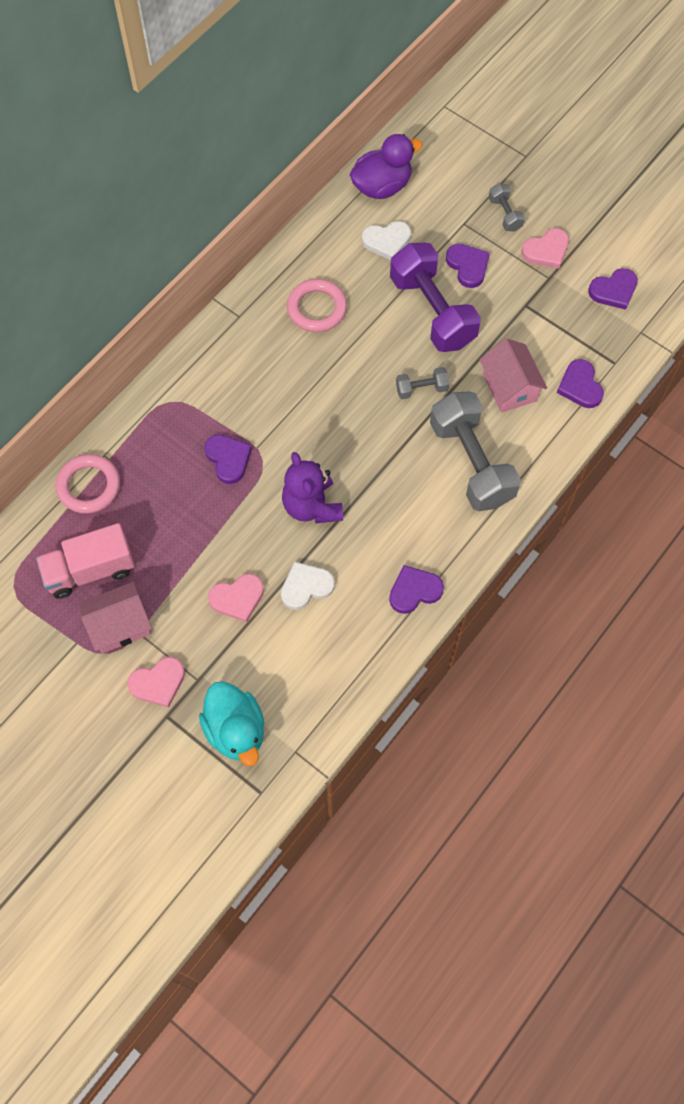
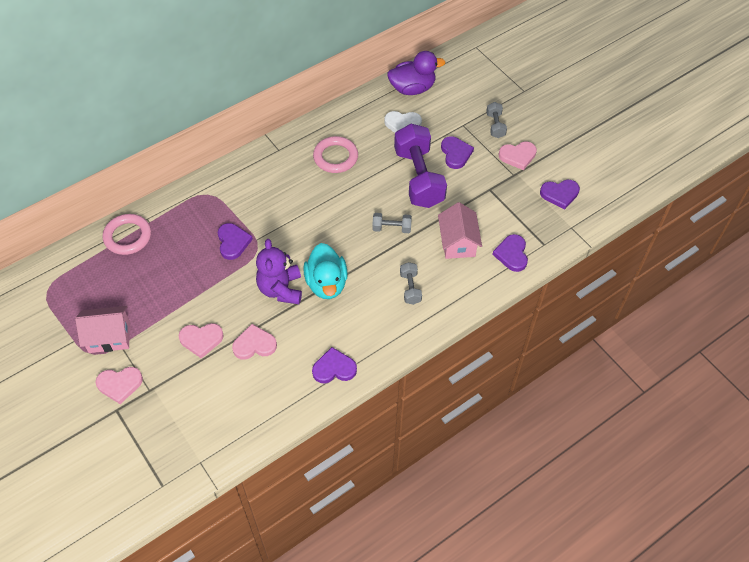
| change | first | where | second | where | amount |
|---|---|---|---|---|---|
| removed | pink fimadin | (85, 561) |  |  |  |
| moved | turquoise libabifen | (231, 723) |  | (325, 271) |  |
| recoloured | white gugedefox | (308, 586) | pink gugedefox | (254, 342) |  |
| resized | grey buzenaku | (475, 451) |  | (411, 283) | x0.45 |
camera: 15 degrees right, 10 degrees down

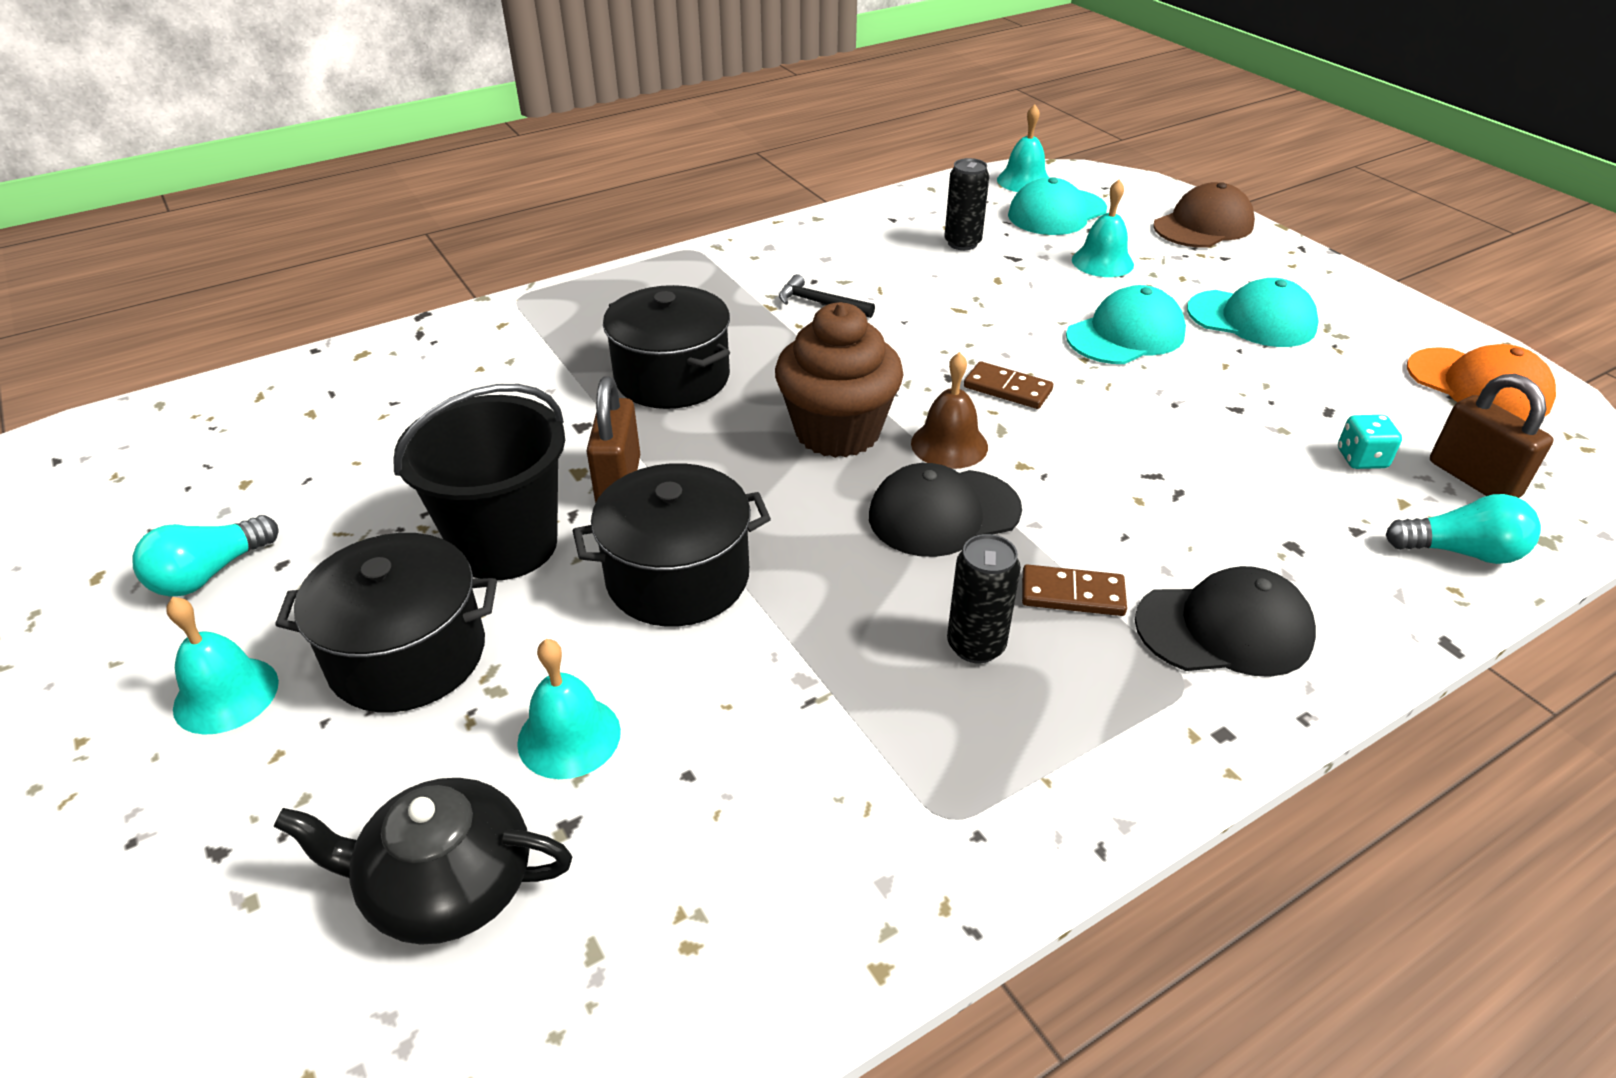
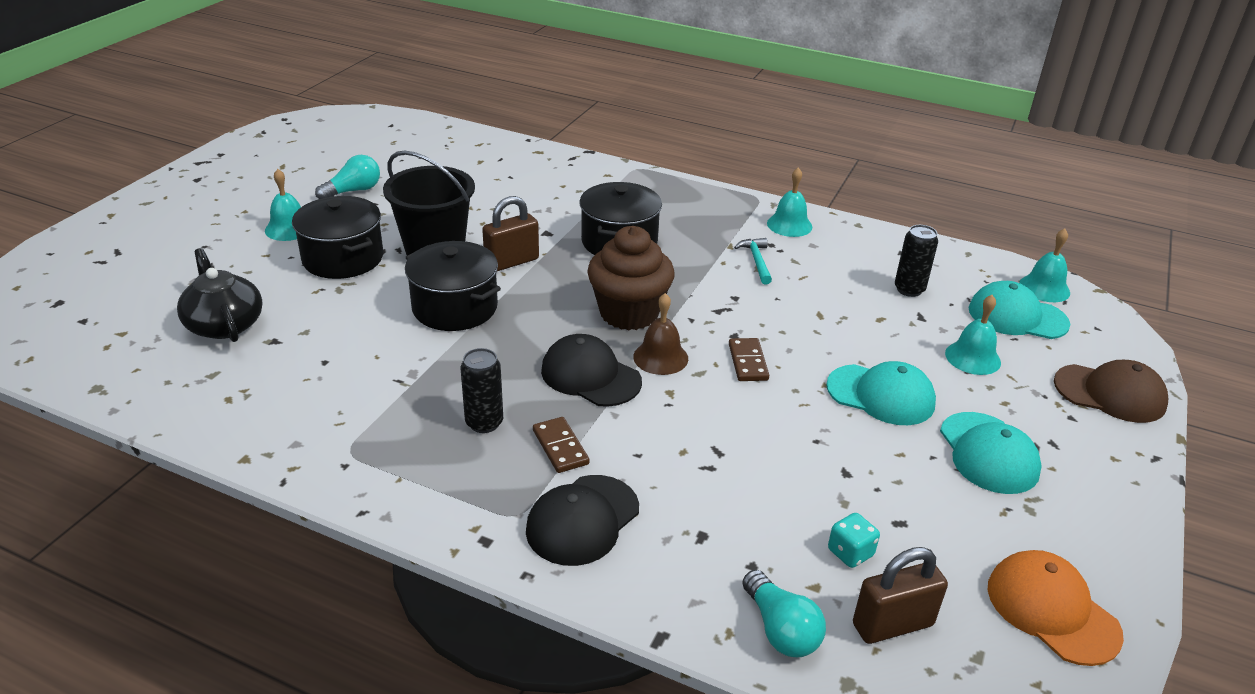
| change | first | where | second | where | amount |
|---|---|---|---|---|---|
| turned | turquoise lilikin | (205, 556) |  | (347, 177) | 135 degrees clockwise |
| moved | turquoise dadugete | (569, 709) |  | (789, 202) |  |
| recoloured | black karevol | (827, 296) | turquoise karevol | (753, 261) |  |
| turned | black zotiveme | (1225, 621) |  | (582, 520) | 75 degrees clockwise |
| turned | orange zotiveme | (1481, 382) |  | (1056, 608) | 135 degrees clockwise |
| turned | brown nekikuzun | (1491, 436) |  | (900, 595) | 45 degrees clockwise |
camera: 55 degrees right, 5 degrees down

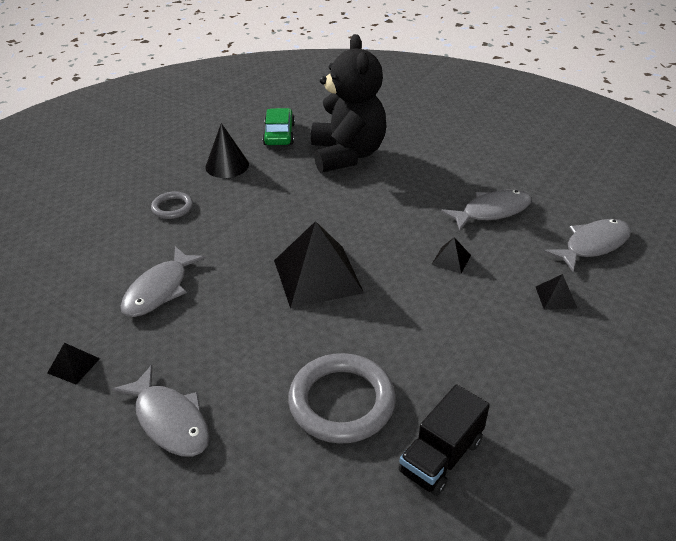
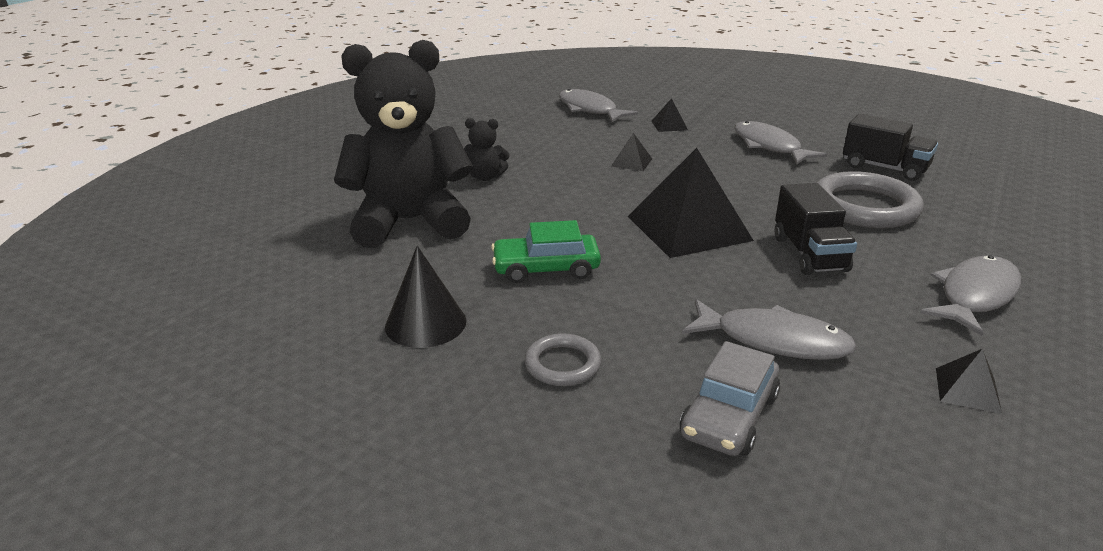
| change | first | where | second | where | amount |
|---|---|---|---|---|---|
| moved | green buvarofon | (278, 126) |  | (546, 251) |  |
| moved | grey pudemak | (486, 210) |  | (780, 143) |  |
| added |  |  | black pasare | (486, 149) |  |
| added |  |  | grey buvarofon | (730, 398) |  |
| added |  |  | black fimadin | (816, 229) |  |
camera: 95 degrees left, 10 degrees down

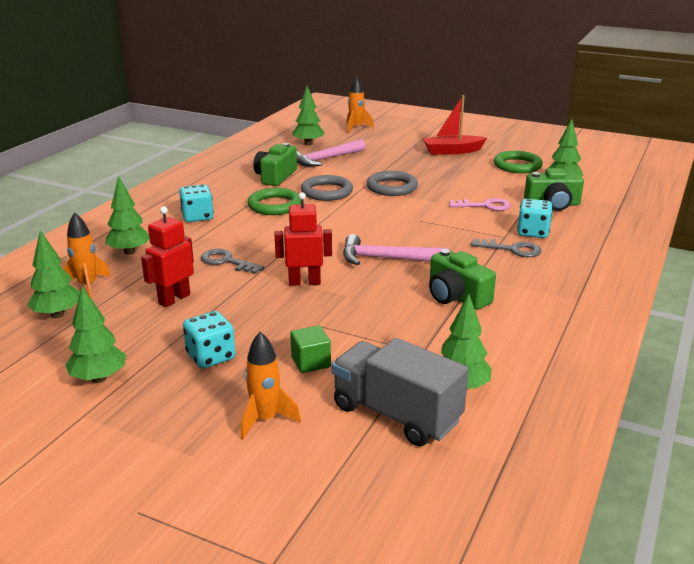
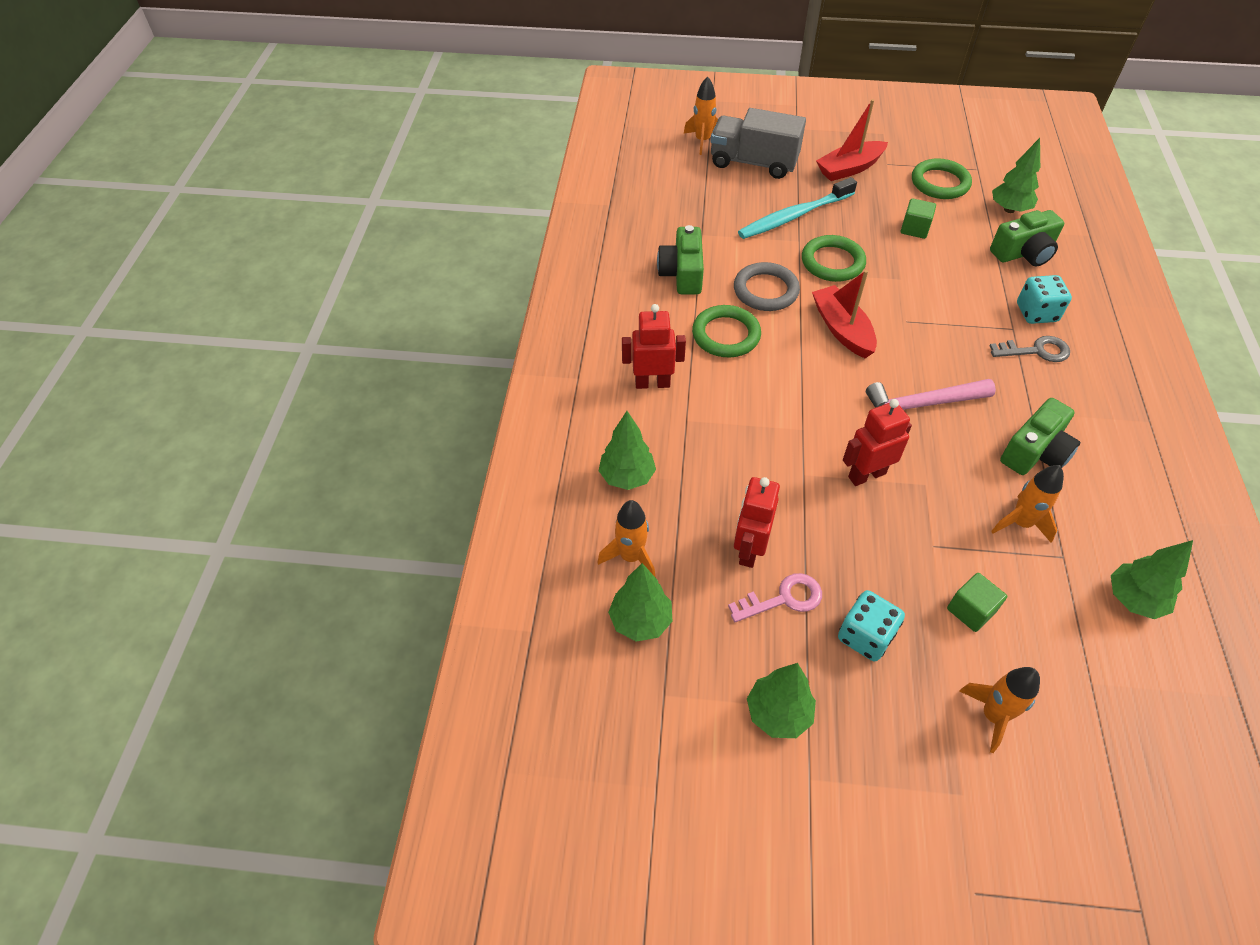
| change | first | where | second | where | amount |
|---|---|---|---|---|---|
| replaced | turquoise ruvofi | (196, 203) | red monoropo | (654, 346) |  |
| removed | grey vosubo | (232, 261) |  |  |  |
| removed | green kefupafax | (308, 116) |  |  |  |
| removed | pink karevol | (331, 153) |  |  |  |
| moved | grey fimadin | (400, 392) |  | (758, 143) |  |
| recoloured | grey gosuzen | (392, 183) | green gosuzen | (834, 258) |  |
| turned | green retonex | (462, 279) |  | (1040, 436) | 75 degrees counterclockwise |
| moved | pink vosubo | (480, 204) |  | (775, 597) |  |
| added |  |  | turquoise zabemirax | (797, 208) |  |
| added |  |  | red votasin | (844, 314) |  |
| added |  |  | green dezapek | (918, 218) |  |
| added |  |  | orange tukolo | (1027, 504) |  |
camera: 20 degrees left, 25 degrees up

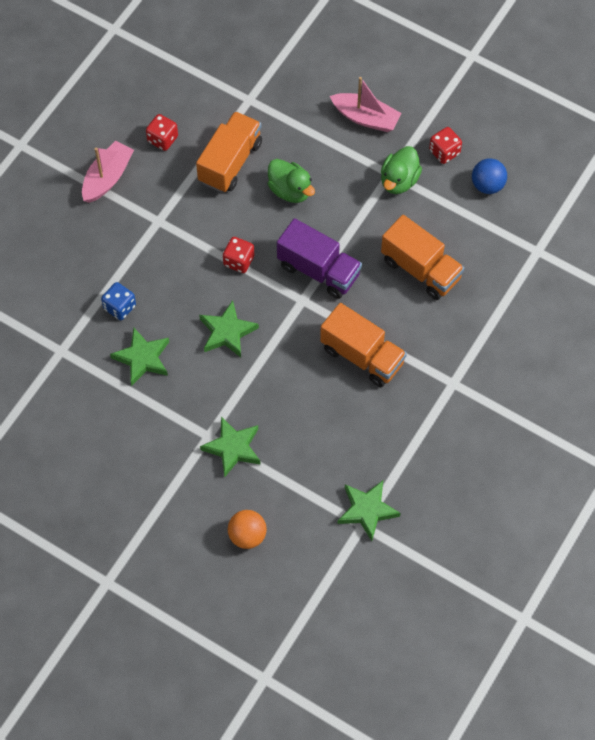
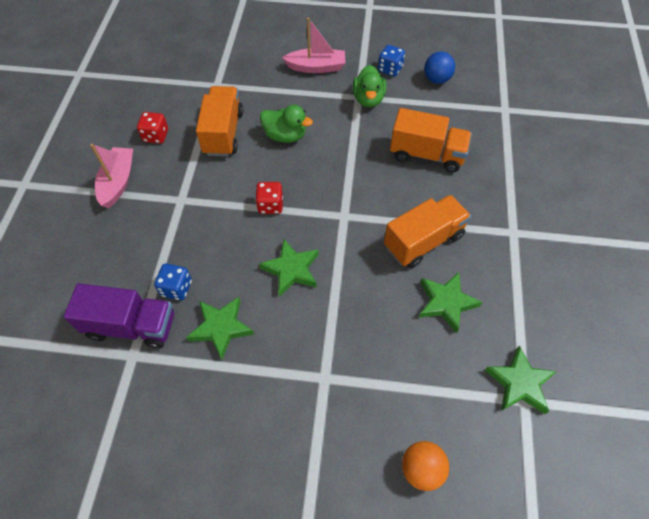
| change | first | where | second | where | amount |
|---|---|---|---|---|---|
| moved | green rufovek | (230, 447) |  | (451, 303) |  |
| moved | purple fimadin | (319, 258) |  | (119, 316) |  |
| turned | orange fimadin | (363, 345) |  | (427, 231) | 45 degrees counterclockwise |
| recoloured | red ruvofi | (445, 145) | blue ruvofi | (391, 61) |  |
camera: 25 degrees left, 5 degrees down

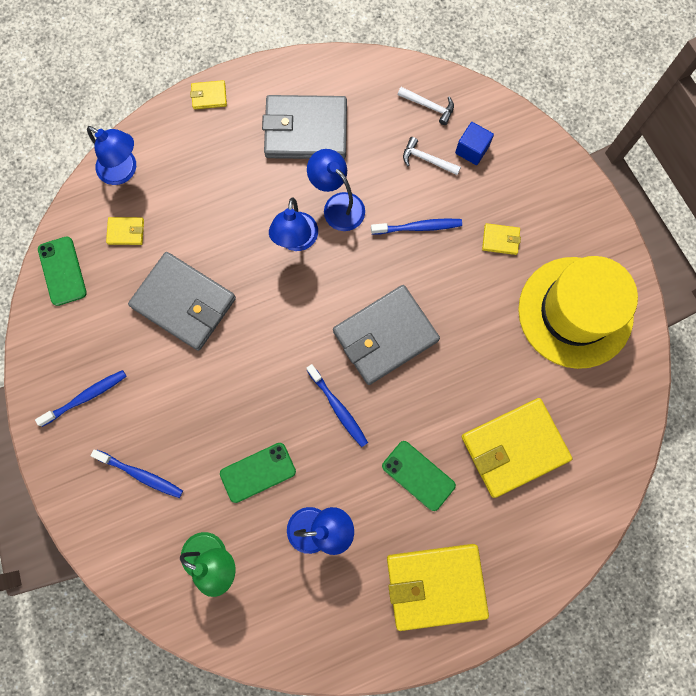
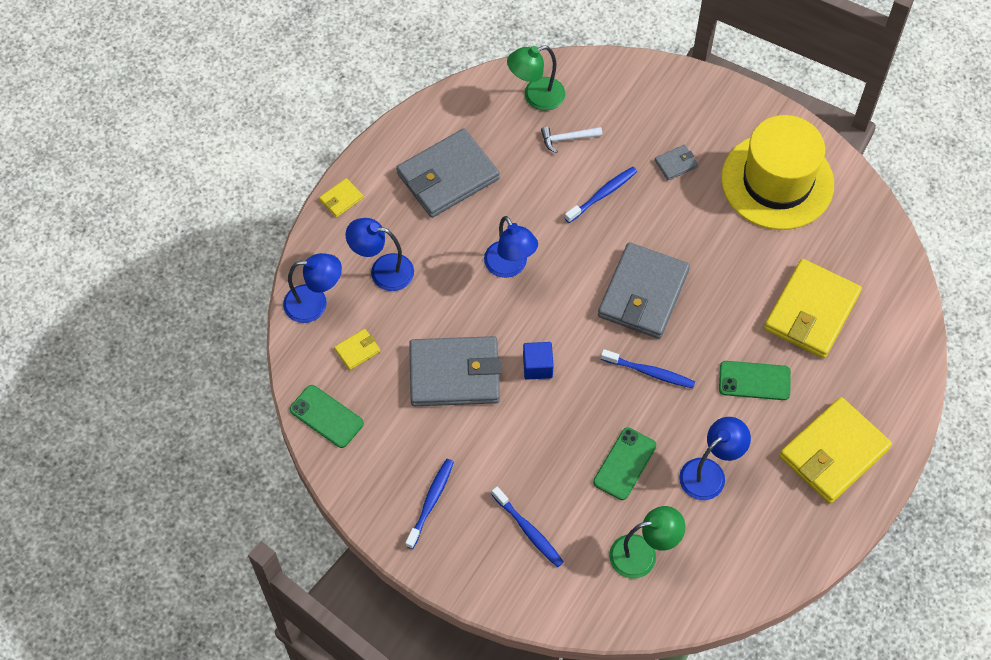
| change | first | where | second | where | amount |
|---|---|---|---|---|---|
| turned | blue zabemirax | (136, 474) |  | (527, 527) | 60 degrees clockwise |
| moved | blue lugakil | (336, 190) |  | (379, 254) |  |
| replaced | white karevol | (426, 106) | green lugakil | (536, 78) |  |
| moved | blue dezapek | (474, 143) |  | (538, 361) |  |
| recoloured | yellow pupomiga | (501, 239) | grey pupomiga | (676, 162) |  |
camera: 35 degrees left, 15 degrees down

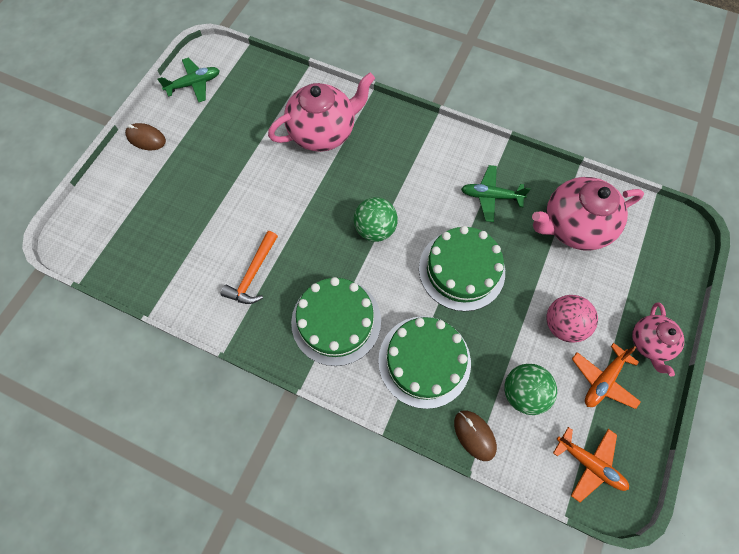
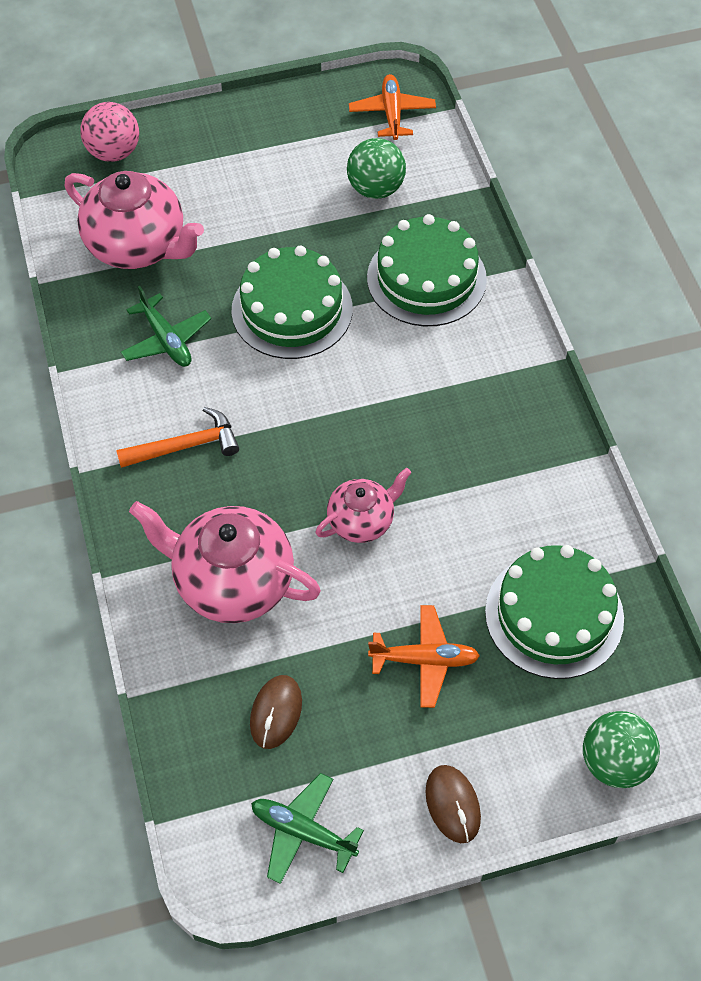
| change | first | where | second | where | amount |
|---|---|---|---|---|---|
| moved | orange karevol | (249, 267) |  | (177, 437) |  |
| moved | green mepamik | (336, 321) |  | (554, 612) |  |
| moved | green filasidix | (376, 219) |  | (621, 749) |  |
| moved | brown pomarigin | (475, 435) |  | (276, 712) |  |
| moved | pink filasidix | (572, 319) |  | (109, 132) |  |
| moved | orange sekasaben | (606, 376) |  | (424, 656) |  |
| moved | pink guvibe | (658, 339) |  | (363, 505) |  |
camera: 130 degrees left, 10 degrees down

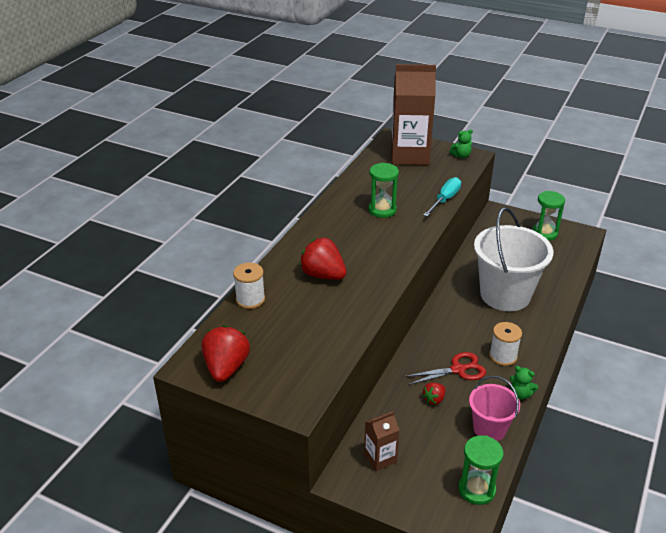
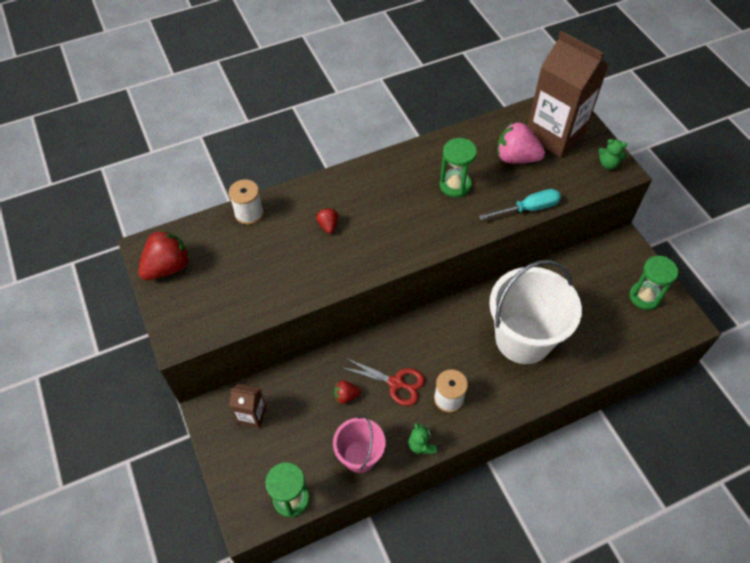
| change | first | where | second | where | amount |
|---|---|---|---|---|---|
| resized | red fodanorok | (323, 259) |  | (327, 221) | x0.51 |
| added |  |  | pink fodanorok | (521, 143) |  |
camera: 40 degrees right, 20 degrees up

